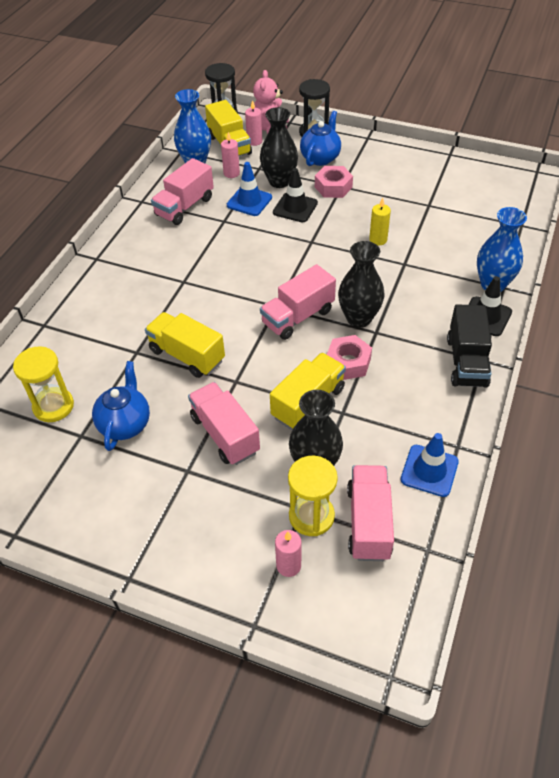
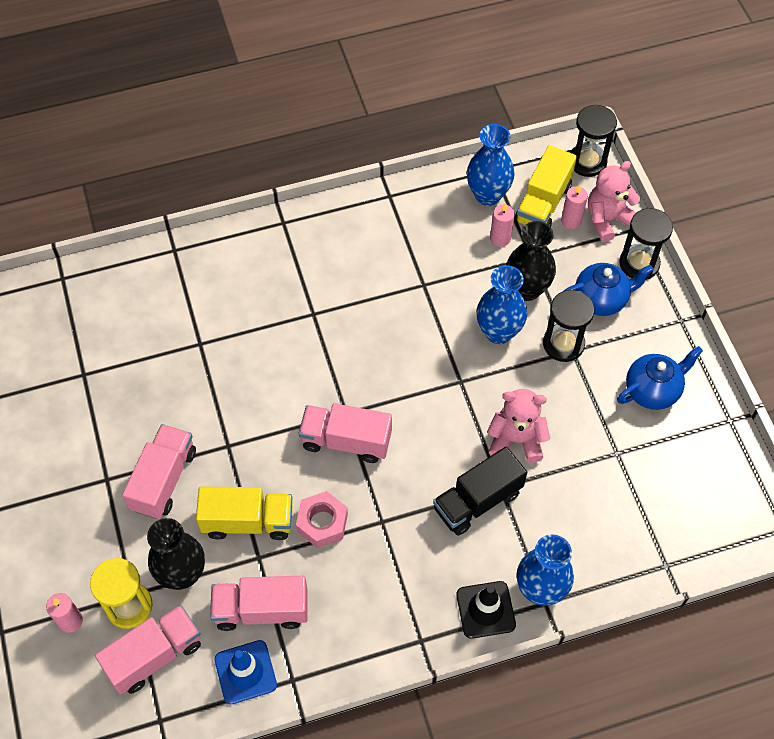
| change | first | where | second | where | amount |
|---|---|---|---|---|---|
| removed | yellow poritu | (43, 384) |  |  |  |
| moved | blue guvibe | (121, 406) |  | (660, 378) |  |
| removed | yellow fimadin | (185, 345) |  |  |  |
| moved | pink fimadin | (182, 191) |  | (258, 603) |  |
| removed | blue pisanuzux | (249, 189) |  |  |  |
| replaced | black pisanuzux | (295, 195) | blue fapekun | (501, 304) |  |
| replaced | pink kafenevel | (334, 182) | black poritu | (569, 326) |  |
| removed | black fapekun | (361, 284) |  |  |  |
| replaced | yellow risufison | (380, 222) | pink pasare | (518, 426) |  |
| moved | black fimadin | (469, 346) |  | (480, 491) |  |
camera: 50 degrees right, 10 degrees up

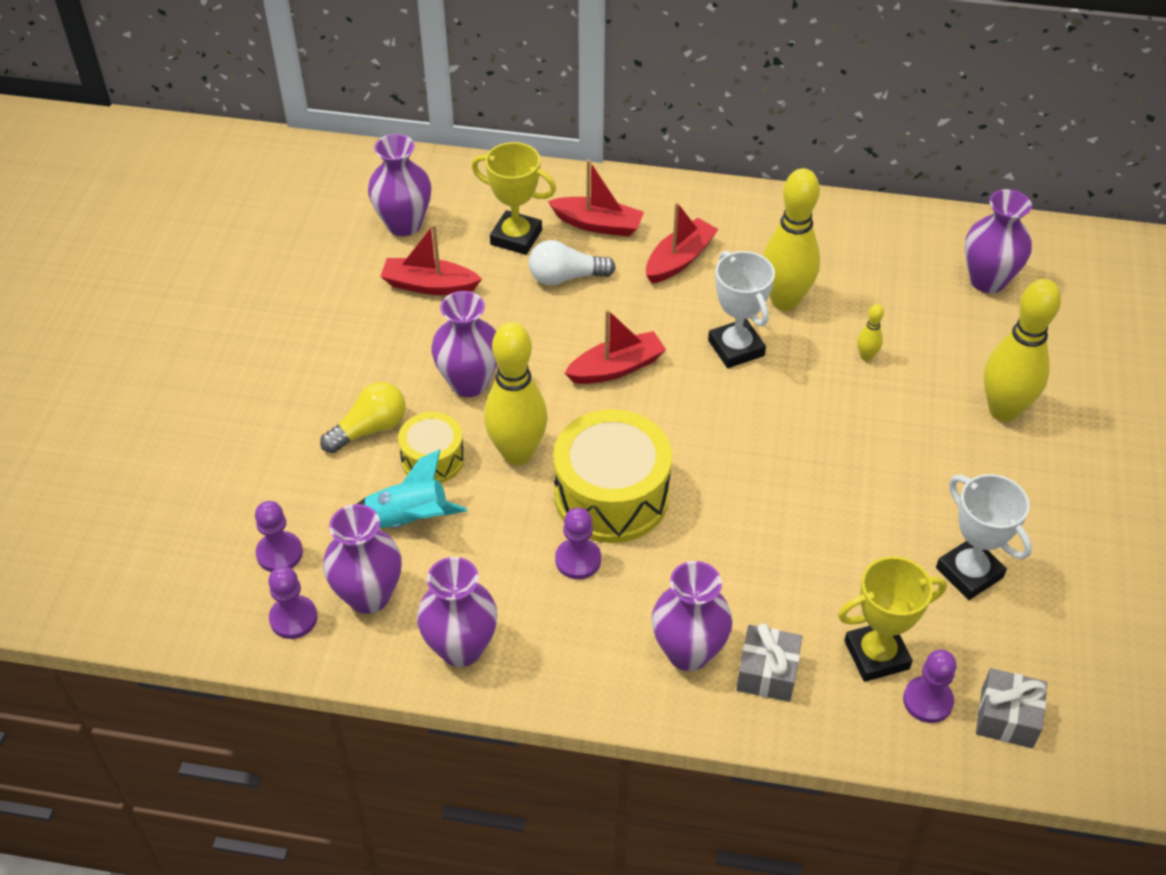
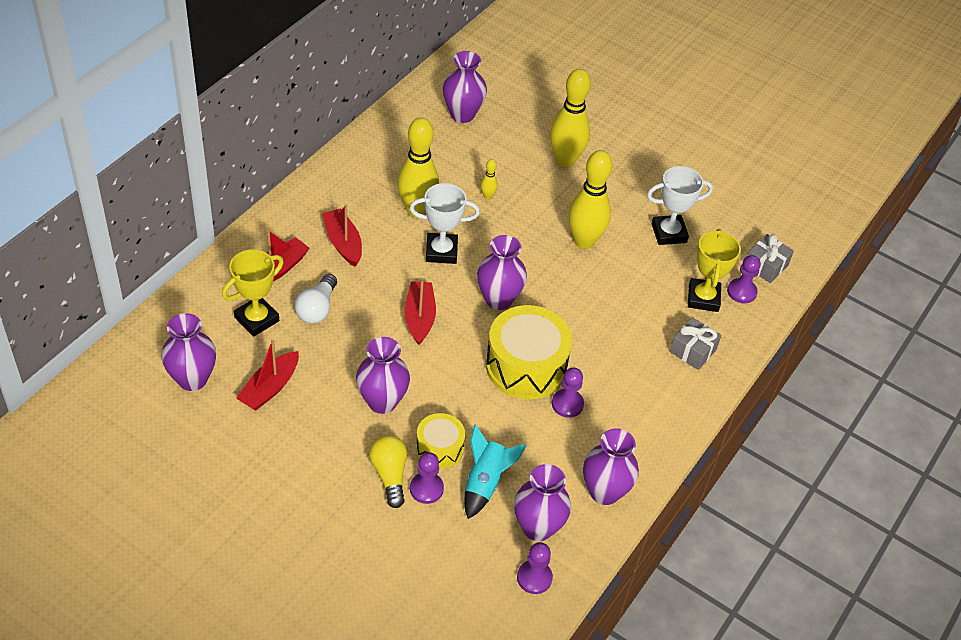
| change | first | where | second | where | amount |
|---|---|---|---|---|---|
| moved | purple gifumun | (279, 536) |  | (427, 478) |  |
| moved | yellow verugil | (516, 393) |  | (590, 199) |  |
| moved | purple fapekun | (692, 616) |  | (502, 272) |  |
camera: 70 degrees left, 0 degrees up

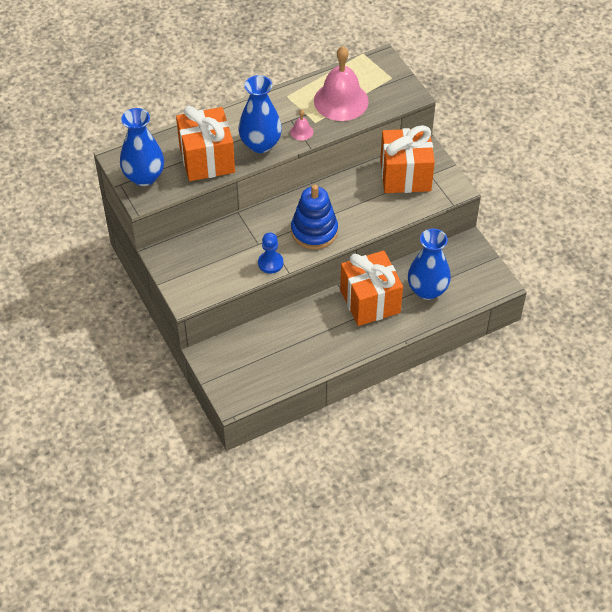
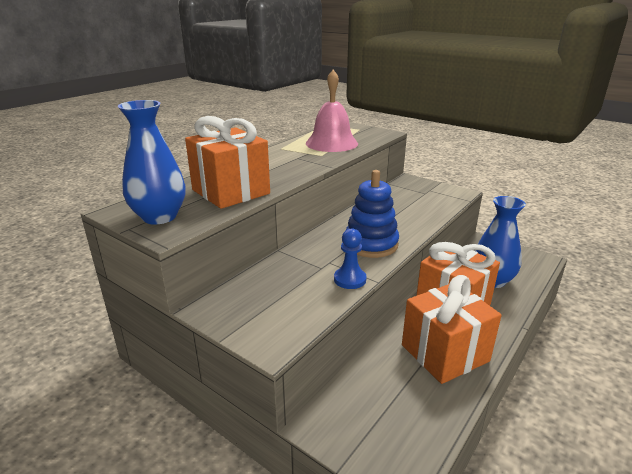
| change | first | where | second | where | amount |
|---|---|---|---|---|---|
| removed | blue fapekun | (260, 114) |  |  |  |
| removed | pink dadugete | (301, 125) |  |  |  |
| moved | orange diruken | (407, 159) |  | (452, 329) |  |
camera: 25 degrees left, 25 degrees down

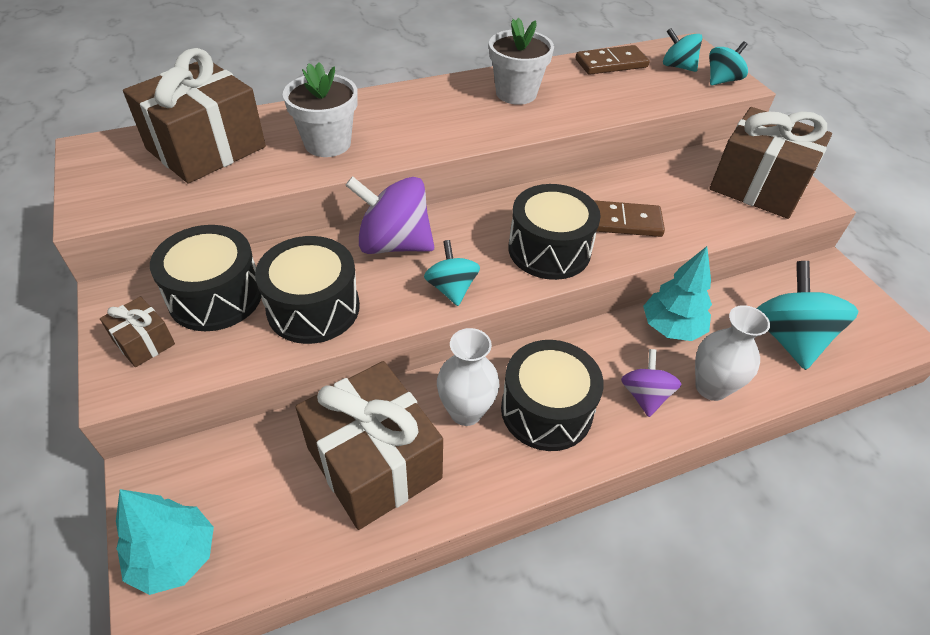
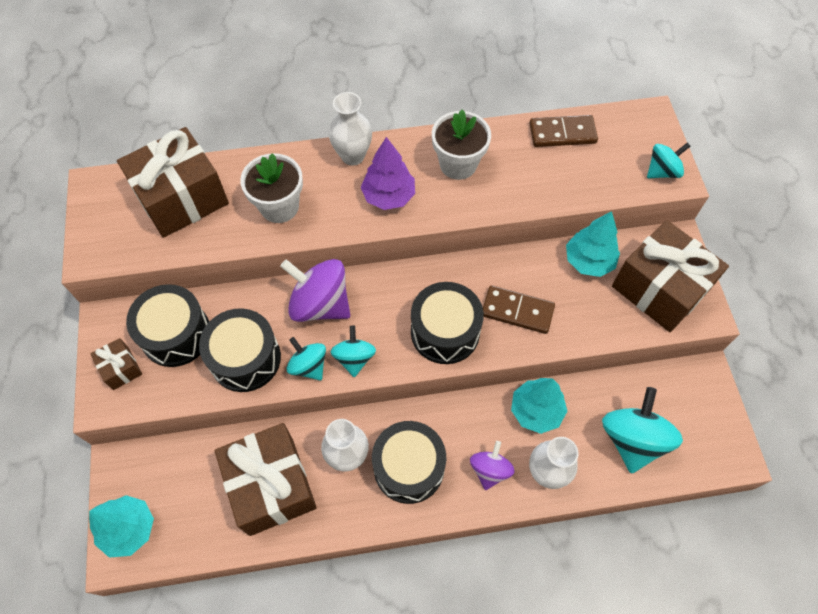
| change | first | where | second | where | amount |
|---|---|---|---|---|---|
| moved | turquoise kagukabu | (682, 50) |  | (306, 359) |  |
| added |  |  | white fapekun | (350, 129) |  |
| added |  |  | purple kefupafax | (387, 173) |  |
| added |  |  | turquoise kefupafax | (593, 244) |  |
camera: 15 degrees right, 15 degrees up

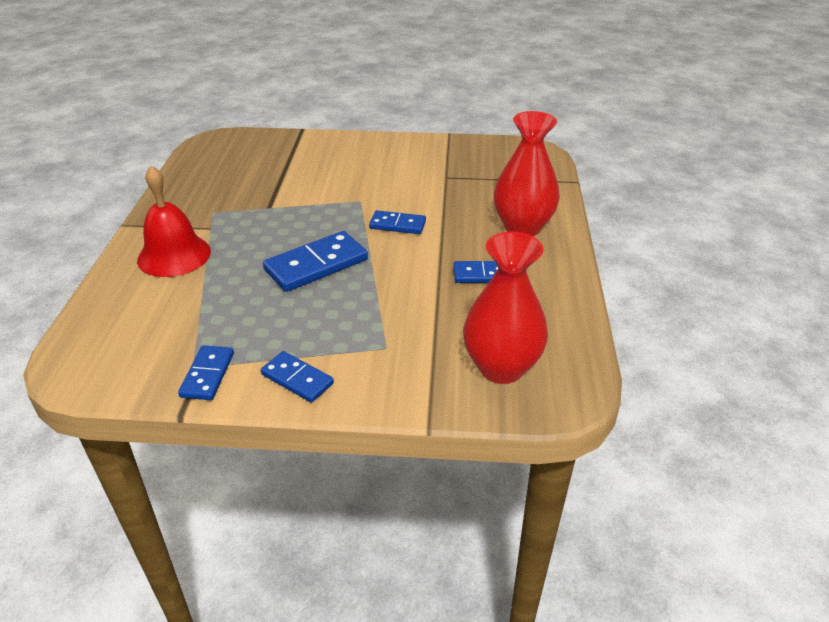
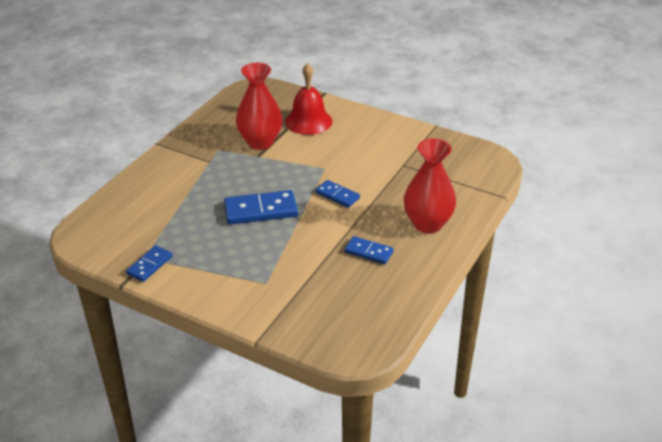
| change | first | where | second | where | amount |
|---|---|---|---|---|---|
| moved | red dadugete | (174, 221) |  | (308, 99) |  |
| removed | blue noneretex | (297, 377) |  |  |  |
| moved | red fapekun | (505, 308) |  | (259, 106) |  |
camera: 25 degrees right, 0 degrees up

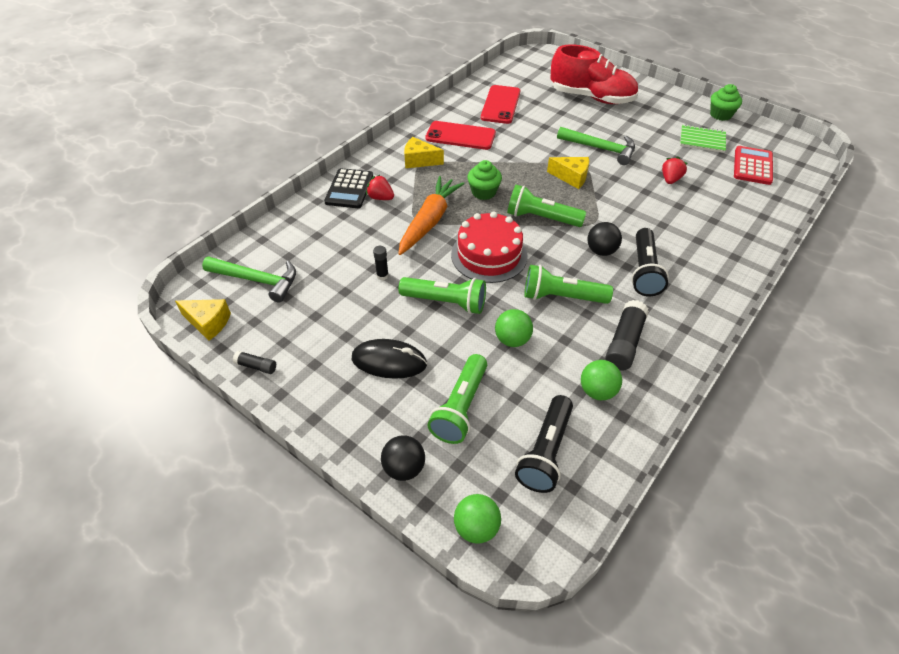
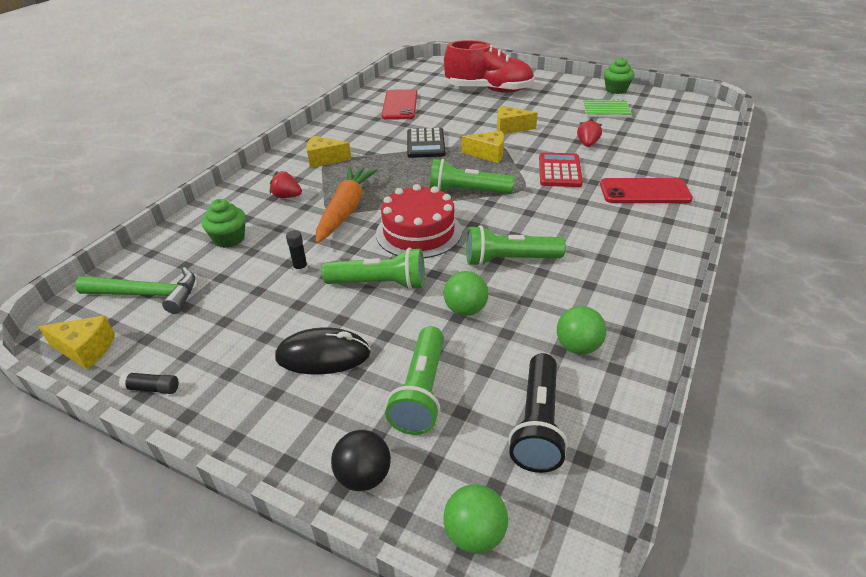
| change | first | where | second | where | amount |
|---|---|---|---|---|---|
| moved | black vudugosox | (348, 188) |  | (426, 143) |  |
| moved | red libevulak | (461, 135) |  | (646, 190) |  |
| moved | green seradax | (484, 180) |  | (224, 223) |  |
| replaced | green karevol | (596, 146) | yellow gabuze | (517, 120) |  |
| removed | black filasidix | (604, 239) |  |  |  |
| removed | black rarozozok | (627, 335) |  |  |  |
| removed | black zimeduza | (650, 262) |  |  |  |
| moved | red vudugosox | (753, 165) |  | (561, 170) |  |
camera: 10 degrees left, 10 degrees down

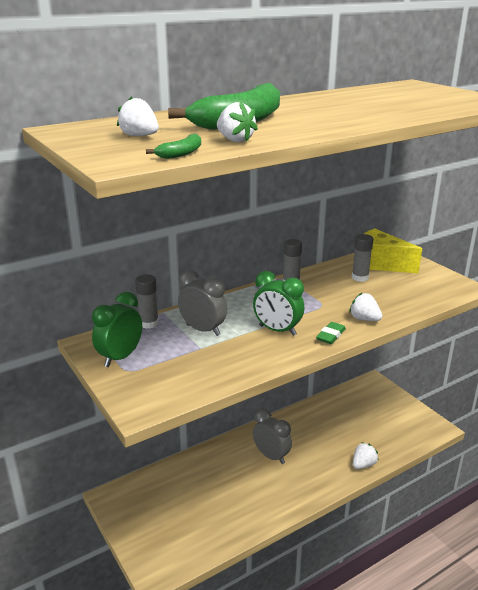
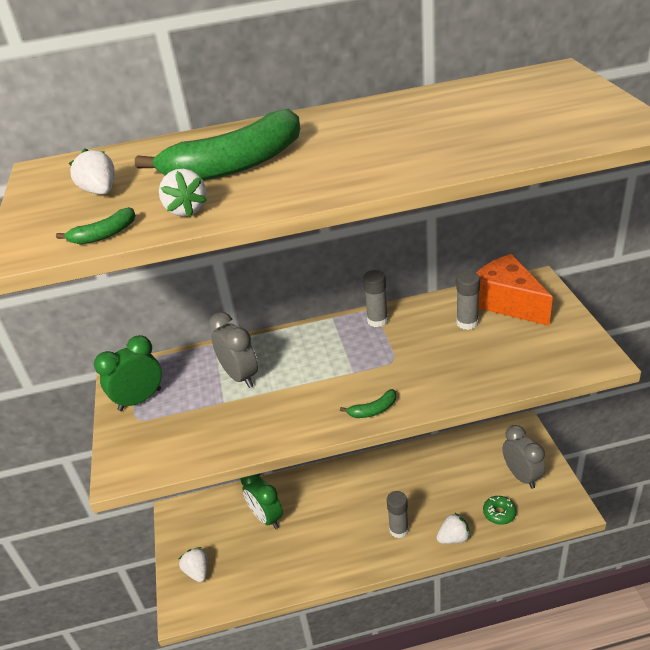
| change | first | where | second | where | amount |
|---|---|---|---|---|---|
| moved | grey rarozozok | (147, 301) |  | (398, 514) |  |
| moved | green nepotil | (278, 303) |  | (262, 501) |  |
| moved | grey nepotil | (272, 436) |  | (524, 457) |  |
| replaced | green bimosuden | (331, 333) | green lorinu | (368, 403) |  |
| moved | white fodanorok | (365, 307) |  | (193, 564) |  |
| recoloured | yellow gabuze | (393, 250) | orange gabuze | (514, 290) |  |
| added |  |  | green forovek | (499, 510) |  |
camera: 25 degrees right, 10 degrees up

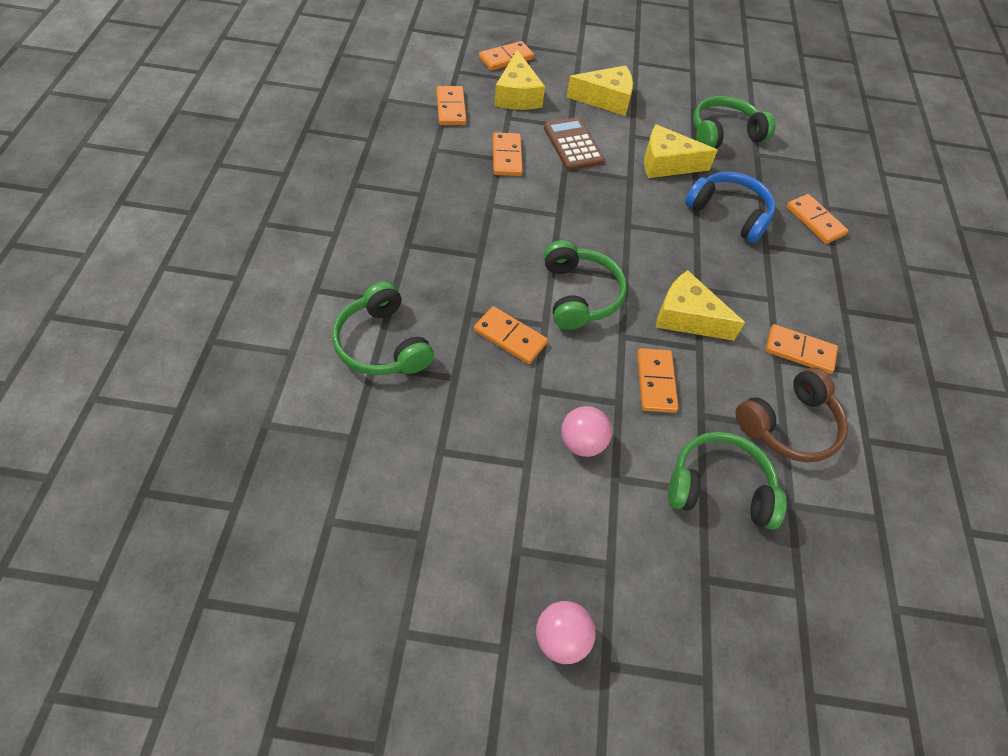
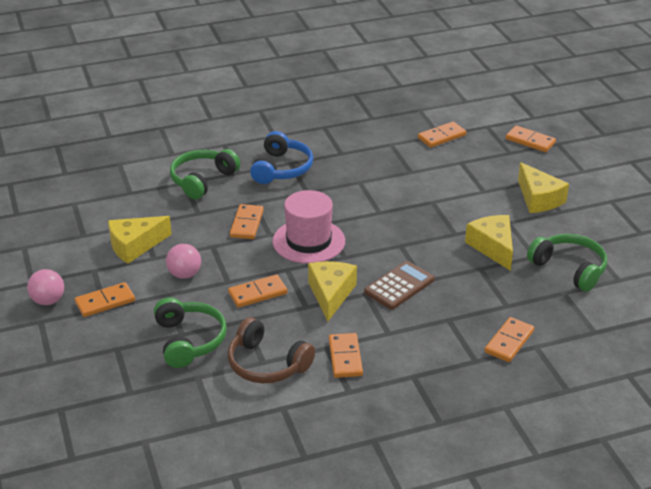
| change | first | where | second | where | amount |
|---|---|---|---|---|---|
| moved | orange noneretex | (508, 154) |  | (105, 299) |  |
| moved | yellow gabuze | (519, 80) |  | (140, 240) |  |
| moved | brown vudugosox | (574, 143) |  | (399, 285) |  |
| replaced | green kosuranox | (585, 285) | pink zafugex | (308, 227) |  |
| moved | blue kosuranox | (730, 207) |  | (281, 157) |  |
camera: 70 degrees right, 20 degrees down

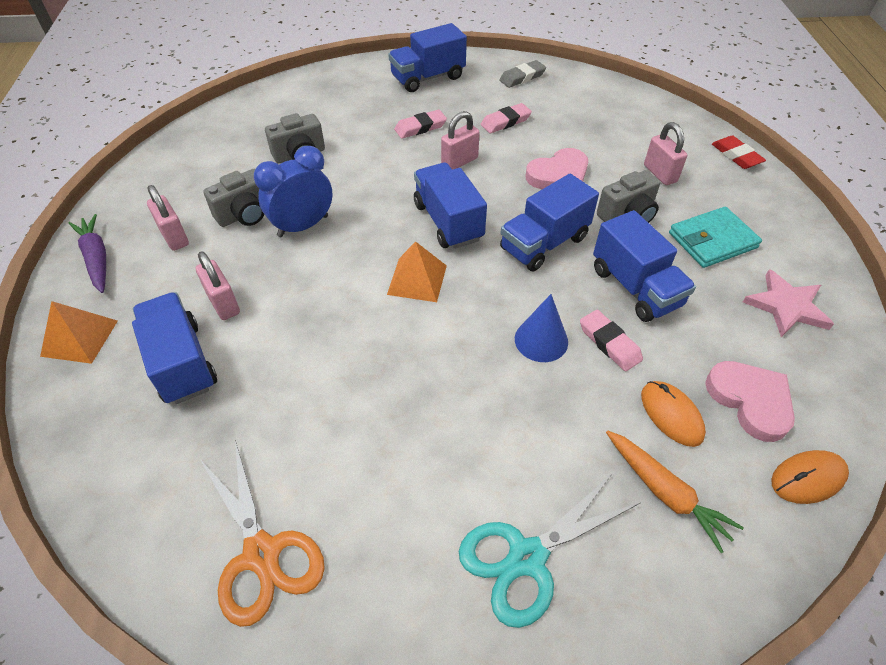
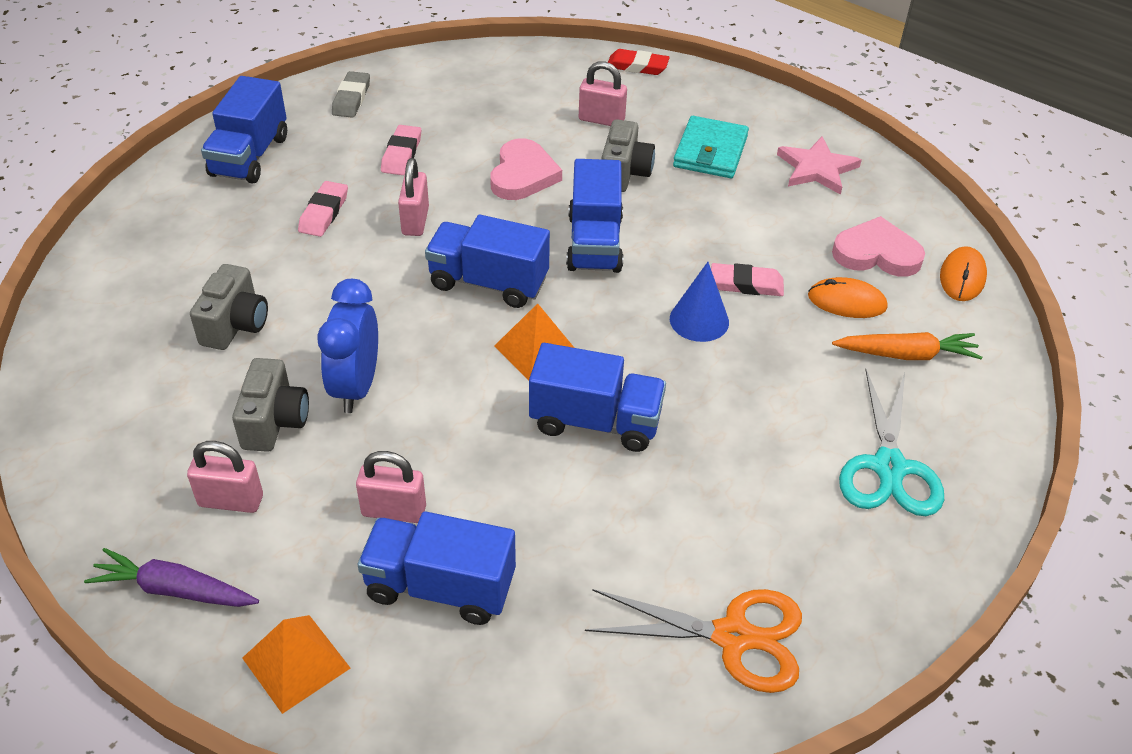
| change | first | where | second | where | amount |
|---|---|---|---|---|---|
| moved | blue fimadin | (644, 266) |  | (597, 397) |  |
camera: 50 degrees left, 5 degrees down

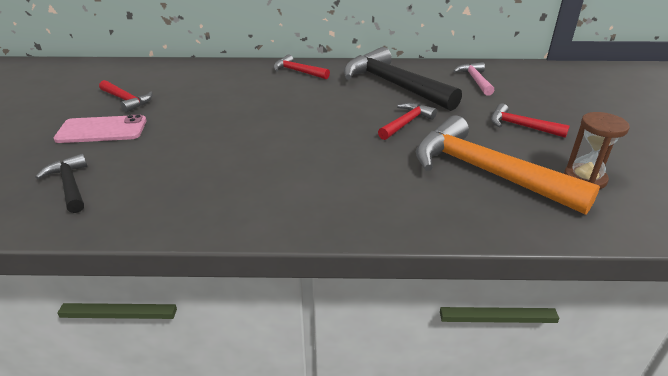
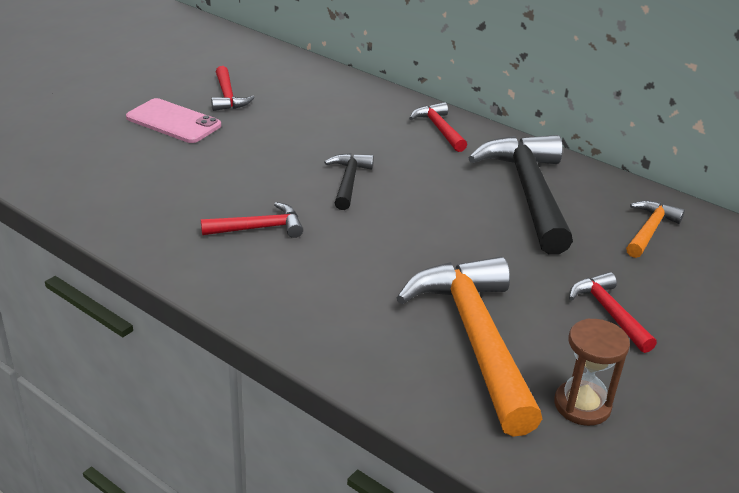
| change | first | where | second | where | amount |
|---|---|---|---|---|---|
| moved | black karevol | (61, 183) |  | (349, 181) |  |
| moved | red karevol | (407, 121) |  | (252, 220) |  |
| recoloured | pink karevol | (474, 79) | orange karevol | (655, 229) |  |
camera: 35 degrees right, 0 degrees up

